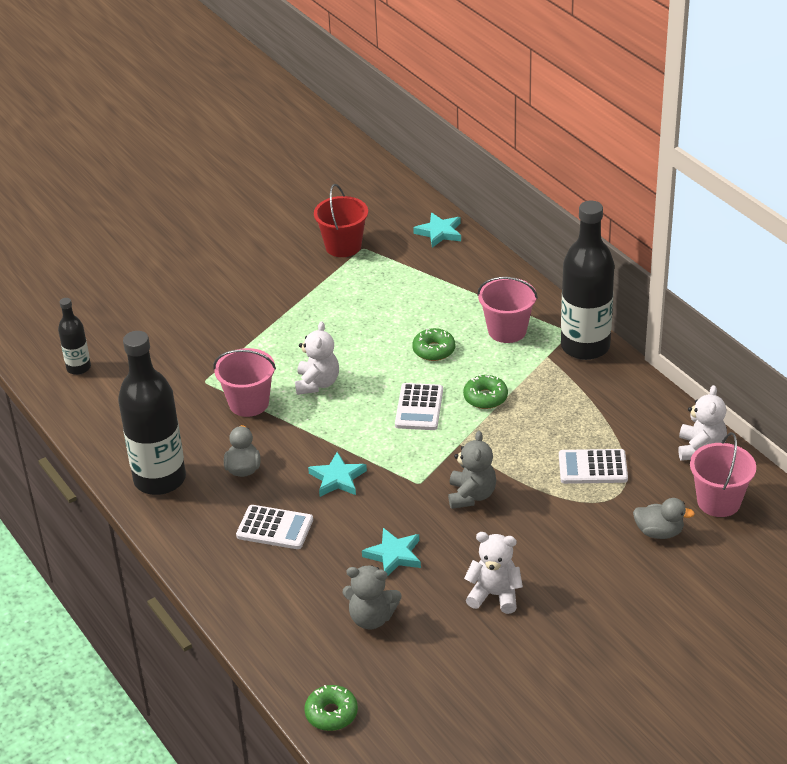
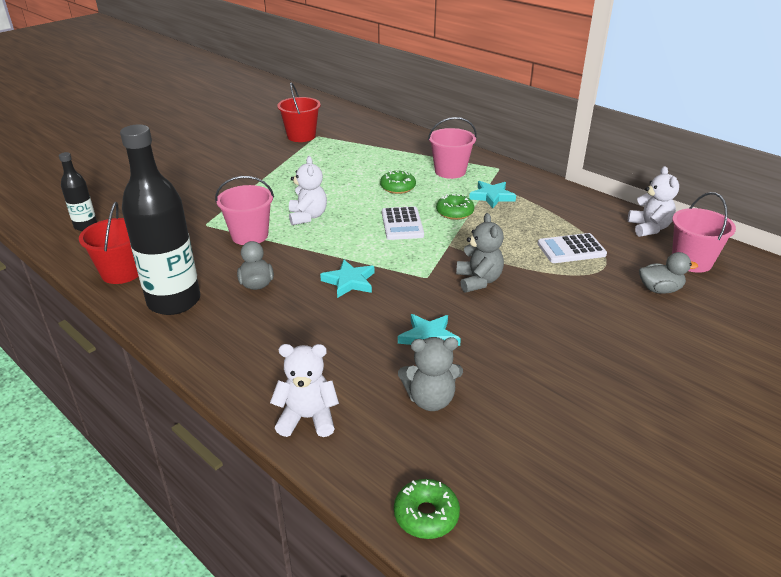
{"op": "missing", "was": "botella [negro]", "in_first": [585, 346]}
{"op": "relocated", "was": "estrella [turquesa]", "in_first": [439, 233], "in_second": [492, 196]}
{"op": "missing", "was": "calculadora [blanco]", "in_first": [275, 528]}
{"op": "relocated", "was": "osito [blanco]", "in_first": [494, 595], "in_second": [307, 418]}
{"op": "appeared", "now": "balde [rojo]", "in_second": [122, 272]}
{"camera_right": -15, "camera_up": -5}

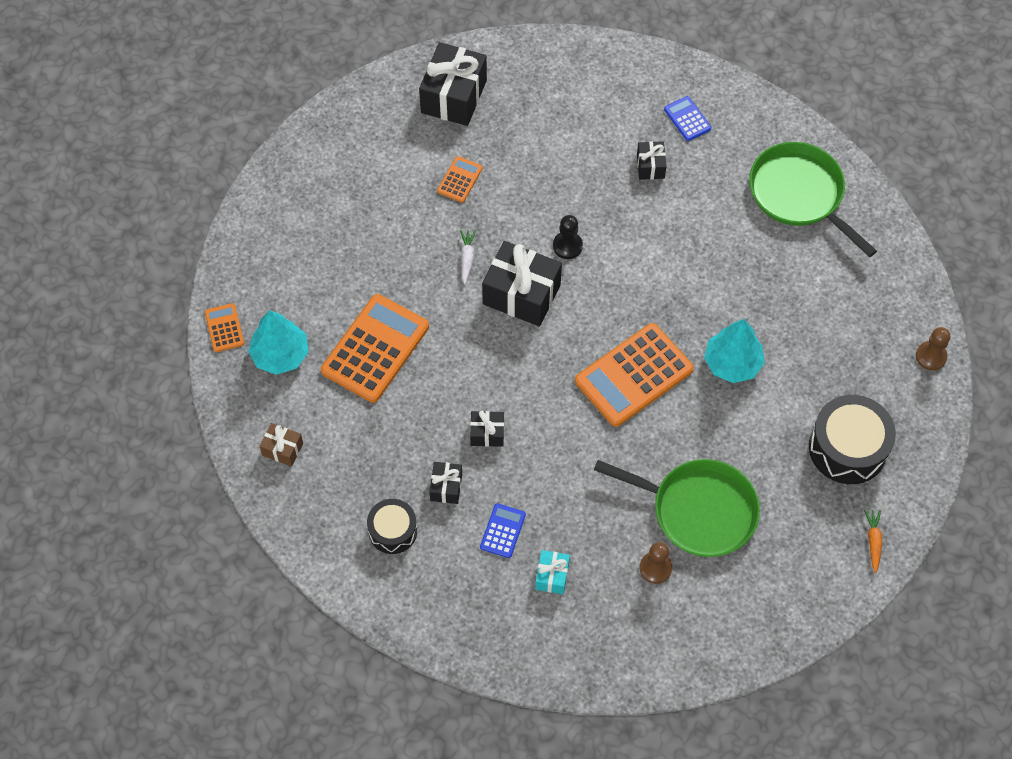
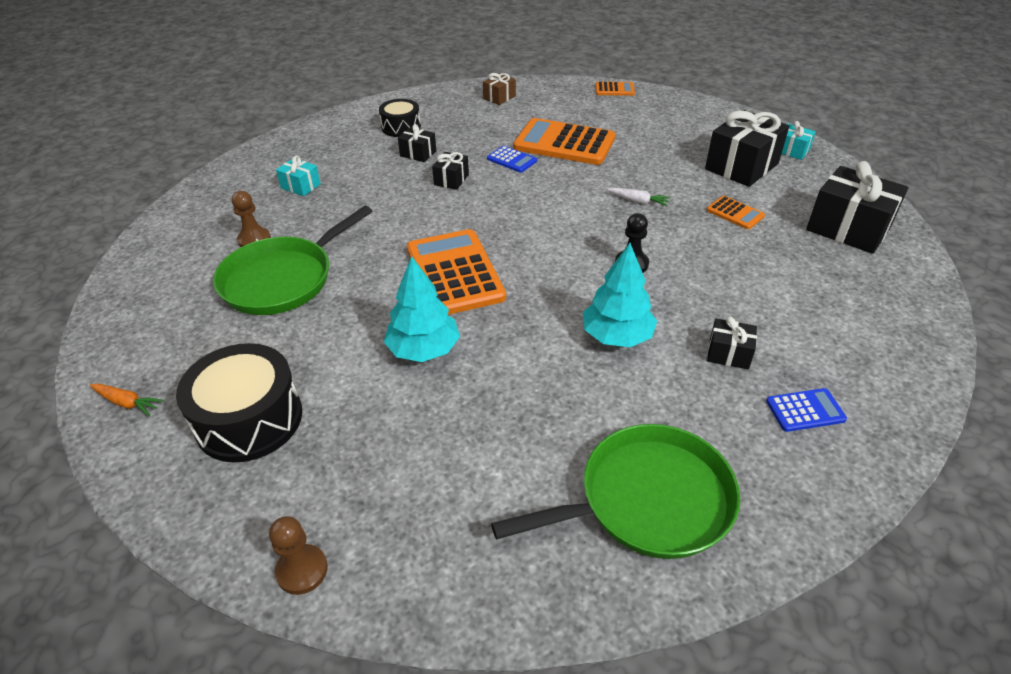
{"op": "relocated", "was": "regalo [negro]", "in_first": [521, 294], "in_second": [741, 166]}
{"op": "spun", "was": "calculadora [naranja]", "in_first": [375, 349], "in_second": [564, 143], "clockwise": 150}
{"op": "relocated", "was": "árbol [turquesa]", "in_first": [280, 355], "in_second": [617, 336]}
{"op": "relocated", "was": "calculadora [azul]", "in_first": [503, 531], "in_second": [512, 160]}
{"op": "appeared", "now": "regalo [turquesa]", "in_second": [791, 150]}
{"camera_right": 110, "camera_up": -20}

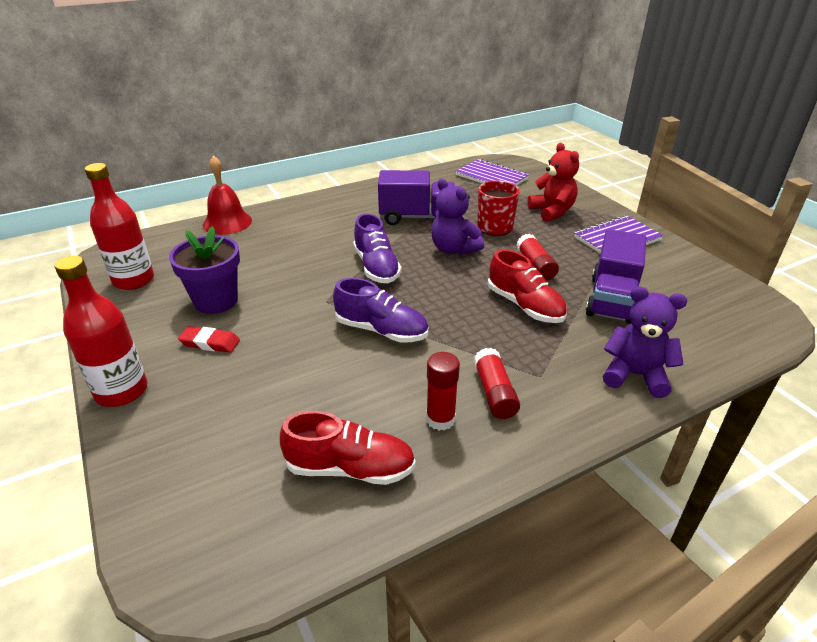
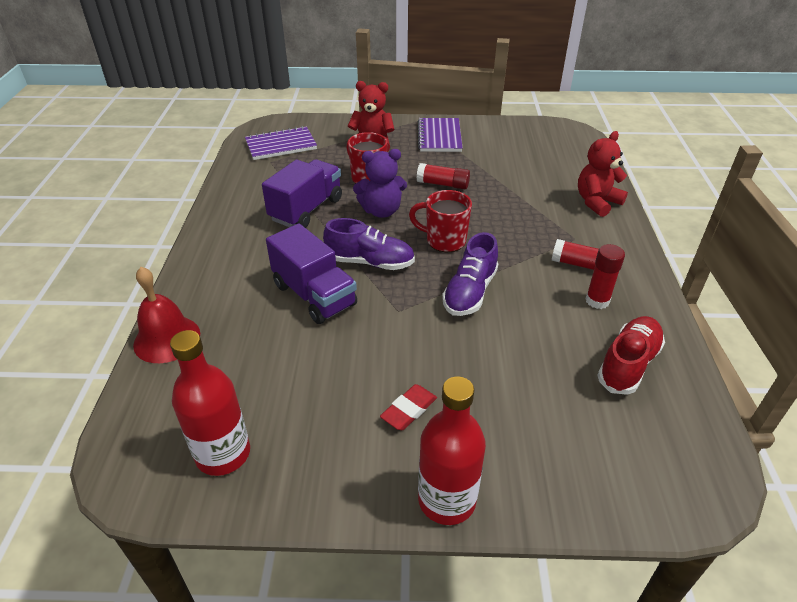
{"op": "missing", "was": "maceta [morado]", "in_first": [216, 301]}
{"op": "relocated", "was": "camión [morado]", "in_first": [611, 299], "in_second": [314, 295]}
{"op": "missing", "was": "zapato [rojo]", "in_first": [525, 306]}
{"op": "spun", "was": "zapato [morado]", "in_first": [381, 330], "in_second": [470, 292], "clockwise": 150}
{"op": "colour", "was": "osito [morado]", "now": "osito [rojo]", "in_first": [635, 375], "in_second": [596, 202]}
{"op": "appeared", "now": "taza [rojo]", "in_second": [444, 240]}
{"camera_right": -60, "camera_up": 5}

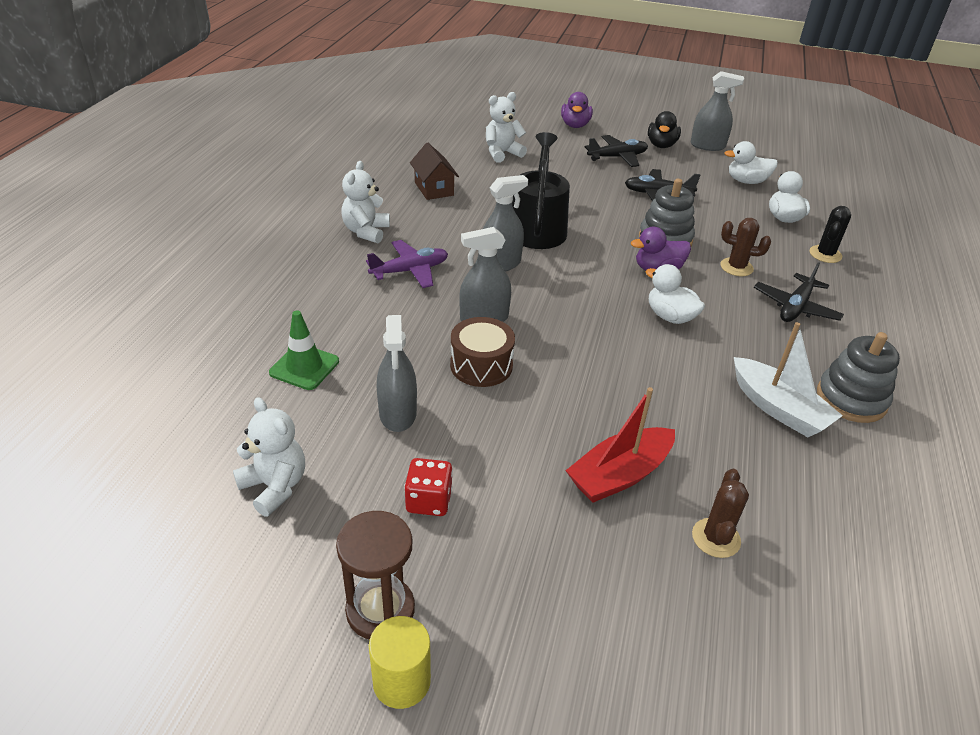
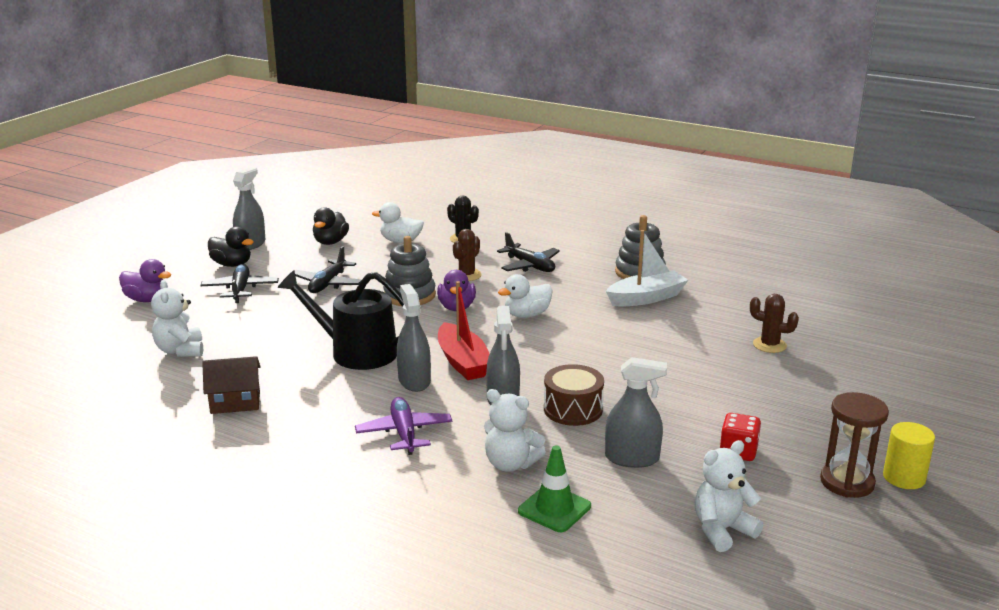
{"op": "colour", "was": "pato [blanco]", "now": "pato [negro]", "in_first": [746, 181], "in_second": [330, 242]}
{"op": "relocated", "was": "osito [blanco]", "in_first": [366, 231], "in_second": [510, 464]}
{"op": "relocated", "was": "barco [rojo]", "in_first": [619, 475], "in_second": [463, 362]}
{"camera_right": -75, "camera_up": -15}

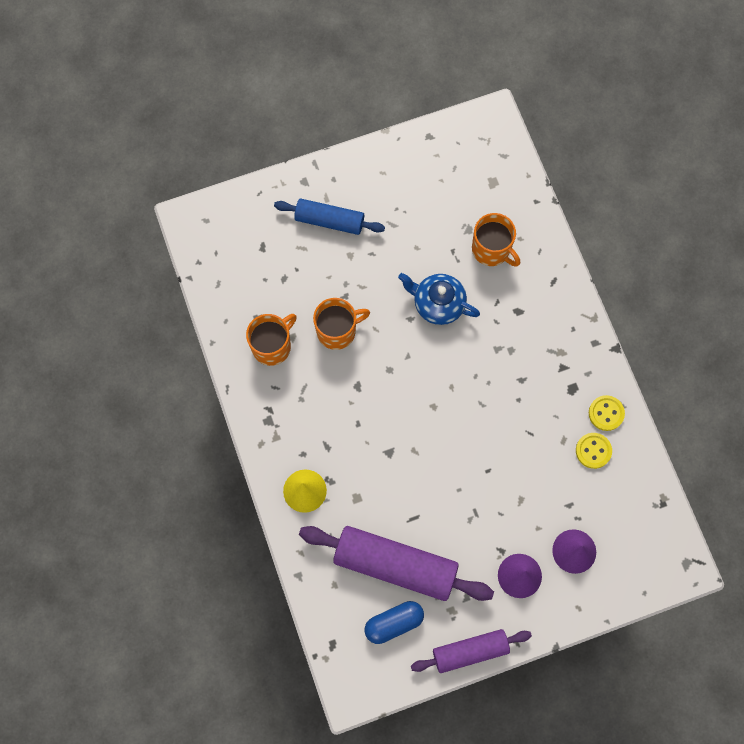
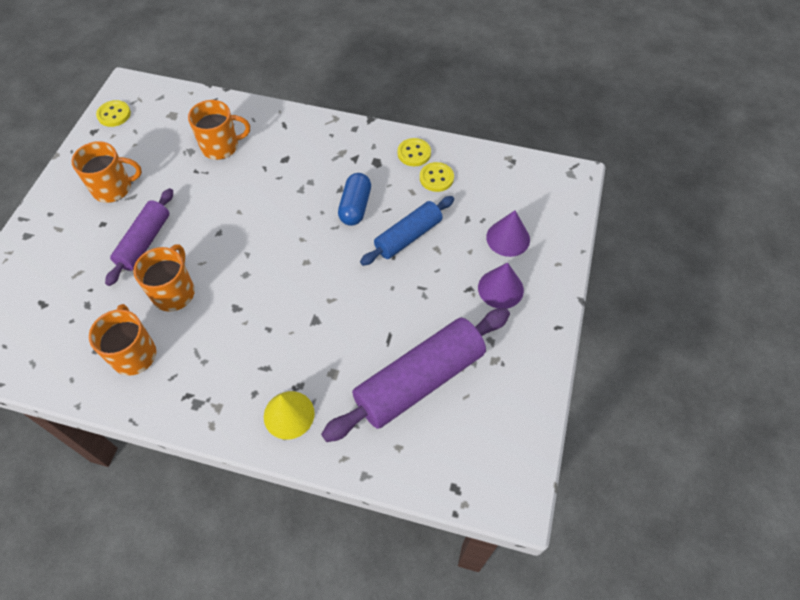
{"op": "relocated", "was": "rodillo [azul]", "in_first": [329, 220], "in_second": [408, 236]}
{"op": "missing", "was": "tetera [azul]", "in_first": [438, 304]}
{"op": "relocated", "was": "cápsula [azul]", "in_first": [394, 623], "in_second": [355, 207]}
{"op": "relocated", "was": "rodillo [morado]", "in_first": [470, 651], "in_second": [144, 242]}
{"op": "appeared", "now": "botón [amarillo]", "in_second": [114, 115]}
{"op": "appeared", "now": "taza [naranja]", "in_second": [113, 188]}
{"camera_right": -55, "camera_up": -15}

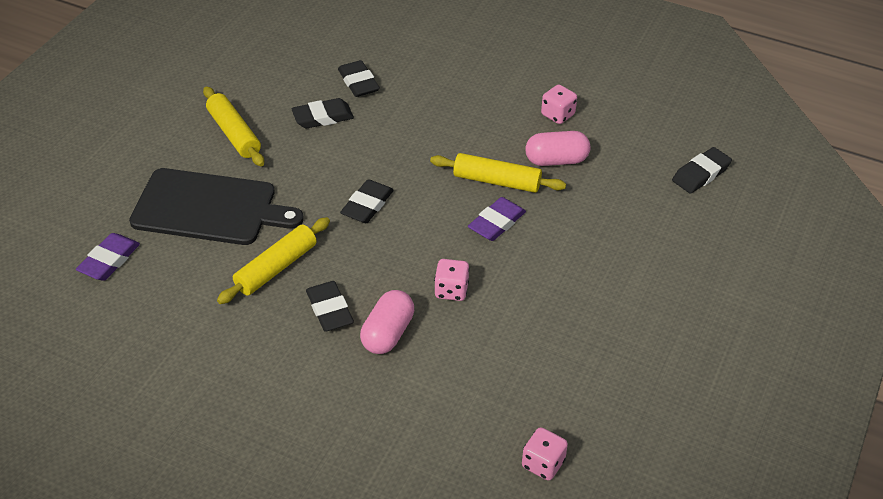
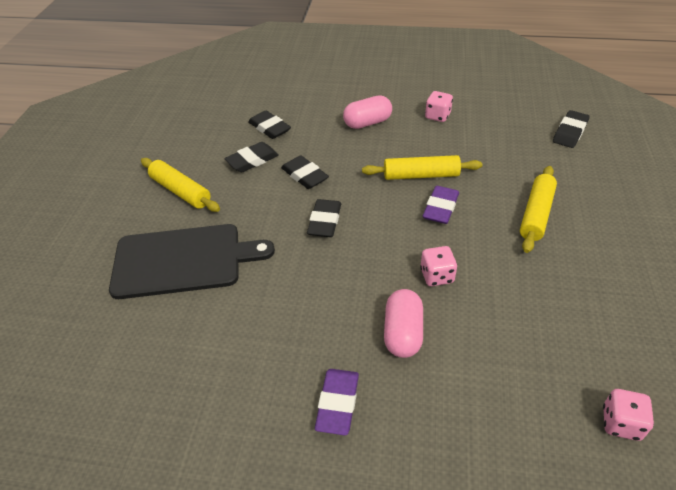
{"op": "relocated", "was": "cápsula [rosa]", "in_first": [556, 160], "in_second": [367, 123]}
{"op": "relocated", "was": "rodillo [amarillo]", "in_first": [276, 268], "in_second": [536, 214]}
{"op": "relocated", "was": "goma de borrar [morado]", "in_first": [109, 260], "in_second": [337, 403]}
{"op": "relocated", "was": "goma de borrar [negro]", "in_first": [329, 310], "in_second": [304, 175]}
{"camera_right": -15, "camera_up": 0}

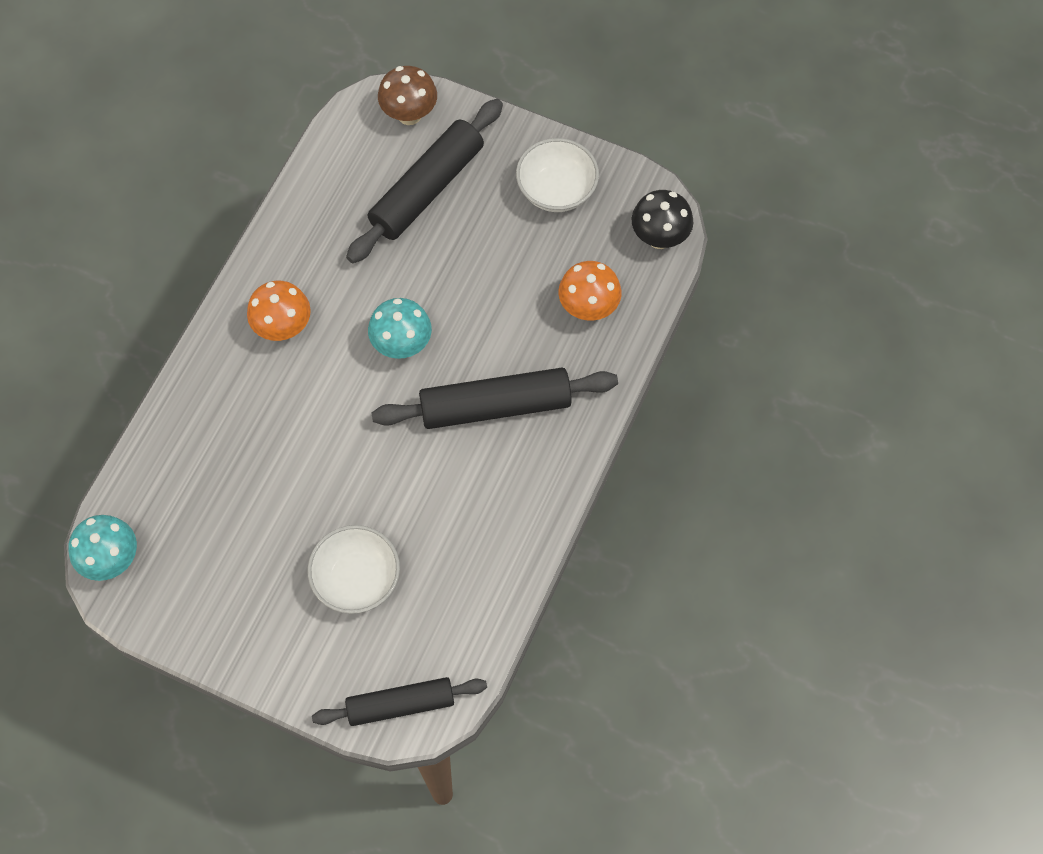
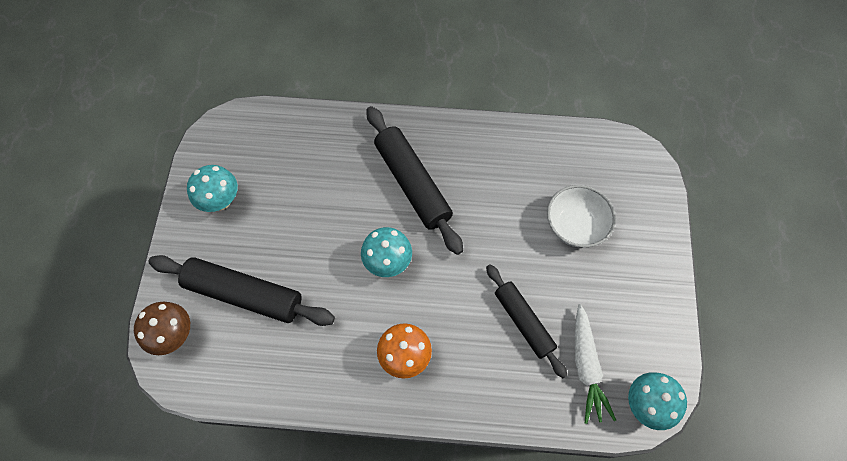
{"op": "exchanged", "was": "cuenco [blanco]", "now": "seta [turquesa]", "in_first": [556, 190], "in_second": [221, 201]}
{"op": "missing", "was": "seta [negro]", "in_first": [659, 237]}
{"op": "missing", "was": "seta [naranja]", "in_first": [588, 308]}
{"op": "relocated", "was": "rodillo [negro]", "in_first": [400, 704], "in_second": [523, 322]}
{"op": "appeared", "now": "zanahoria [blanco]", "in_second": [586, 366]}
{"camera_right": -110, "camera_up": 0}

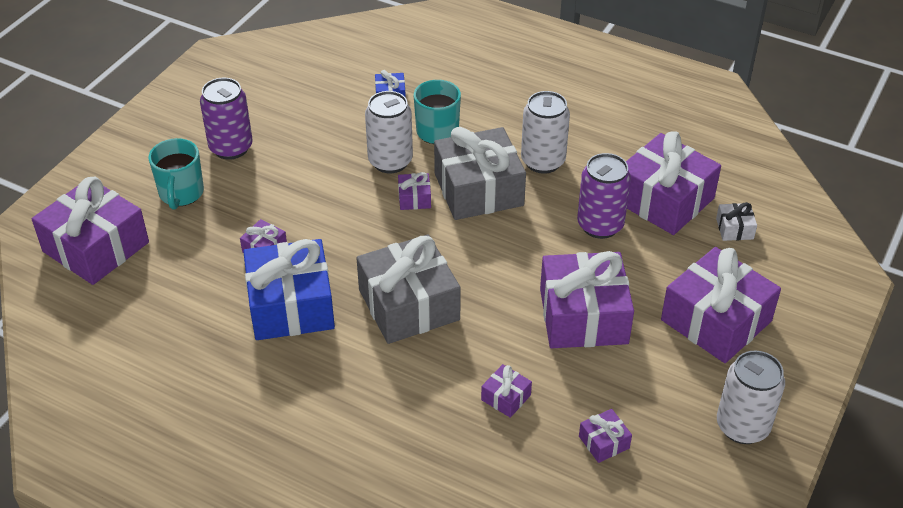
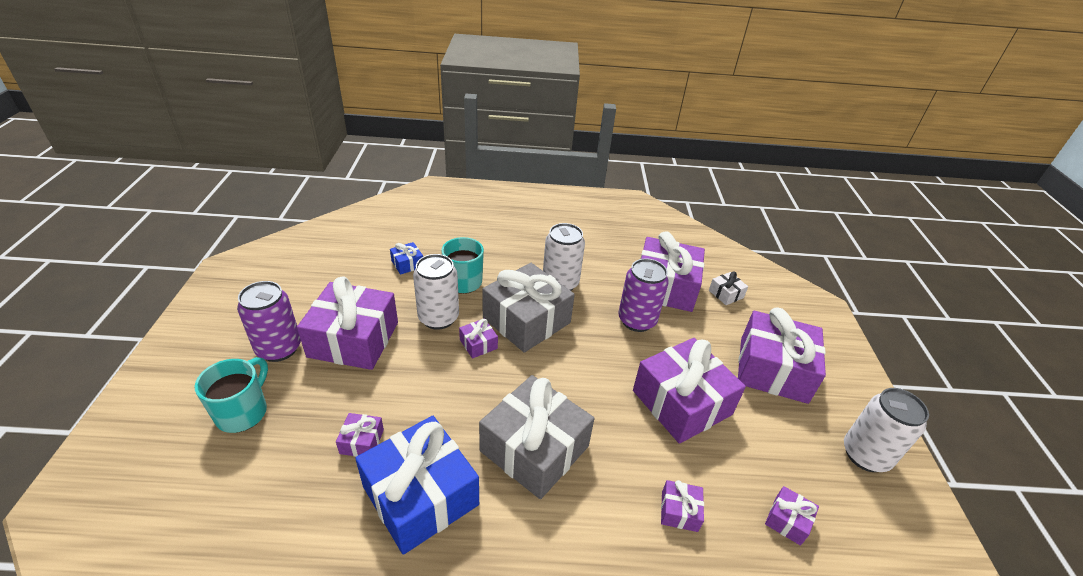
{"op": "spun", "was": "taza [turquesa]", "in_first": [181, 194], "in_second": [243, 412], "clockwise": -135}
{"op": "relocated", "was": "regalo [morado]", "in_first": [96, 247], "in_second": [354, 339]}
{"camera_right": -30, "camera_up": -5}

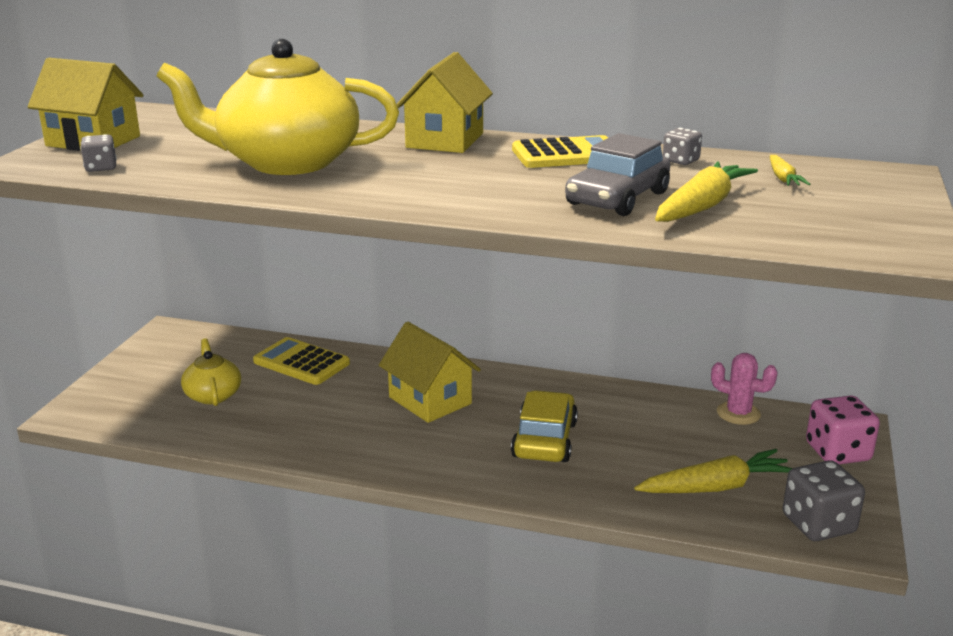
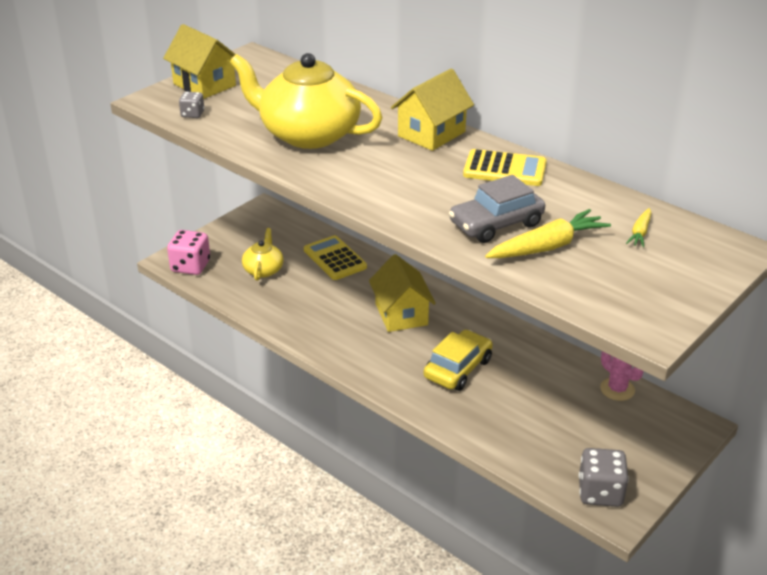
{"op": "missing", "was": "dado [gris]", "in_first": [680, 161]}
{"op": "relocated", "was": "dado [rosa]", "in_first": [837, 452], "in_second": [190, 266]}
{"op": "missing", "was": "zanahoria [amarillo]", "in_first": [716, 487]}
{"camera_right": 25, "camera_up": 10}

